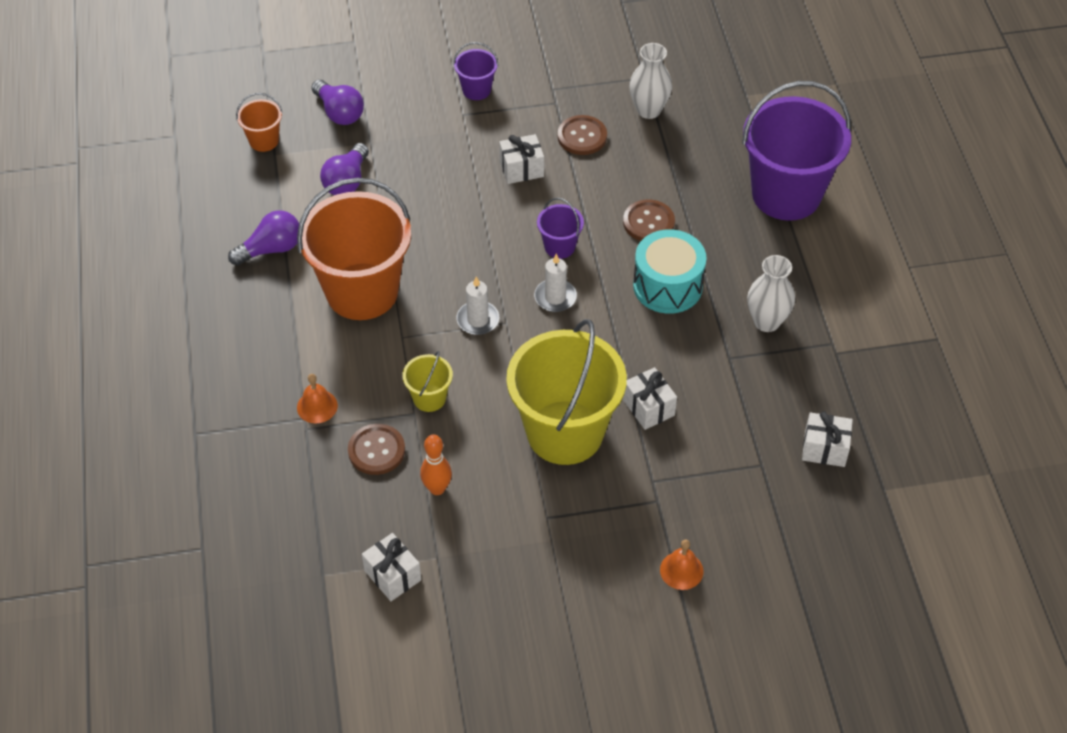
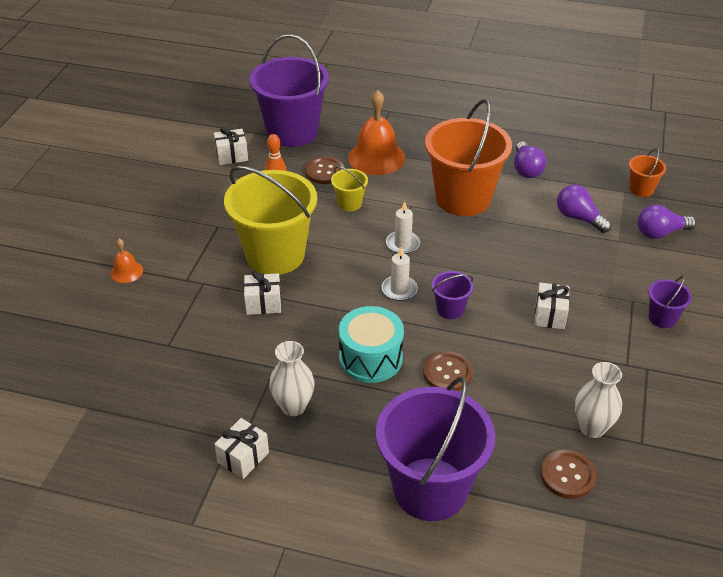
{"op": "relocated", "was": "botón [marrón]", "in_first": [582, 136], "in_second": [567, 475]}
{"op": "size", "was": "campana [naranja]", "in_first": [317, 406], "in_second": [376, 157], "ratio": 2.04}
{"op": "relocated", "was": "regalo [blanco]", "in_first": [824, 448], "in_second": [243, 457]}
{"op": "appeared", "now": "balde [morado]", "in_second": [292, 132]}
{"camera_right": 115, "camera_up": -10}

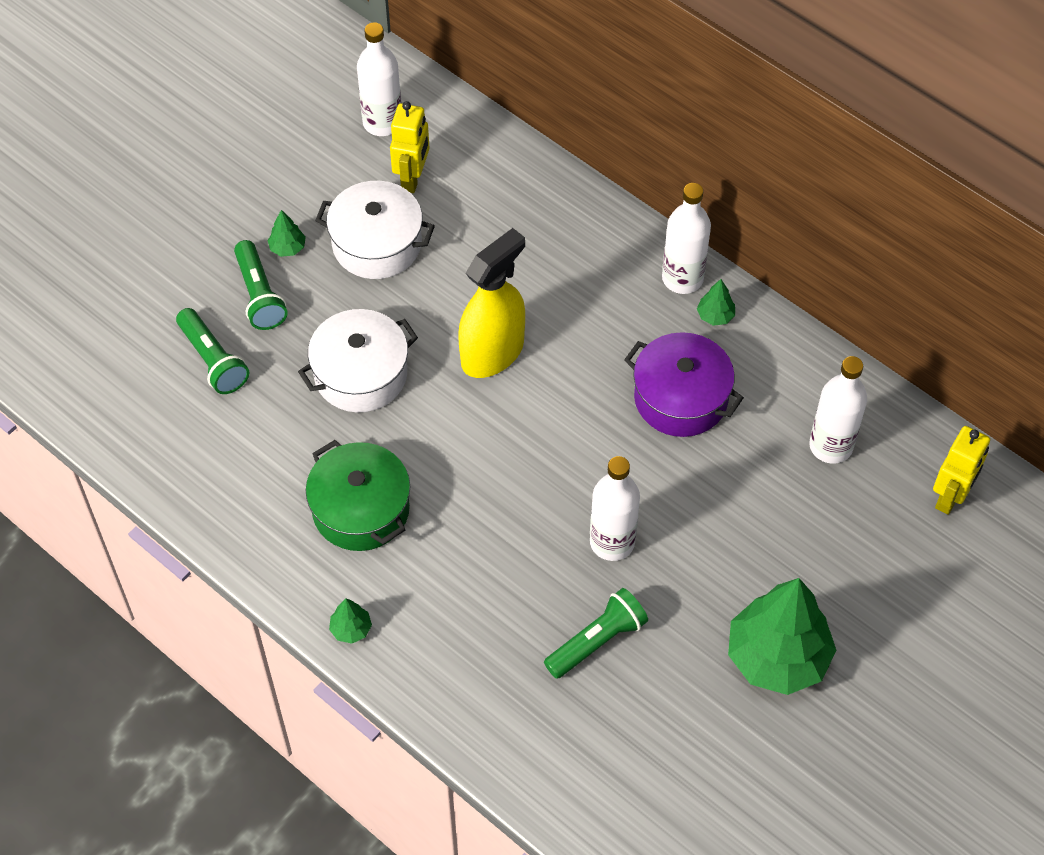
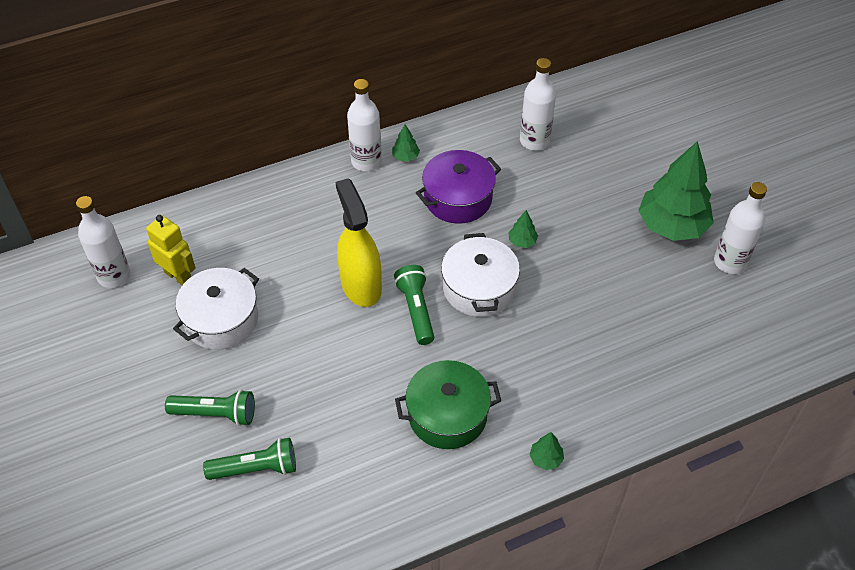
{"op": "relocated", "was": "árbol [verde]", "in_first": [287, 248], "in_second": [522, 241]}
{"op": "relocated", "was": "olla [blanco]", "in_first": [360, 374], "in_second": [479, 288]}
{"op": "missing", "was": "robot [amarillo]", "in_first": [950, 497]}
{"op": "relocated", "was": "botella [blanco]", "in_first": [612, 542], "in_second": [730, 262]}
{"op": "relocated", "was": "lámpara de mano [verde]", "in_first": [597, 641], "in_second": [416, 310]}
{"camera_right": -65, "camera_up": -5}

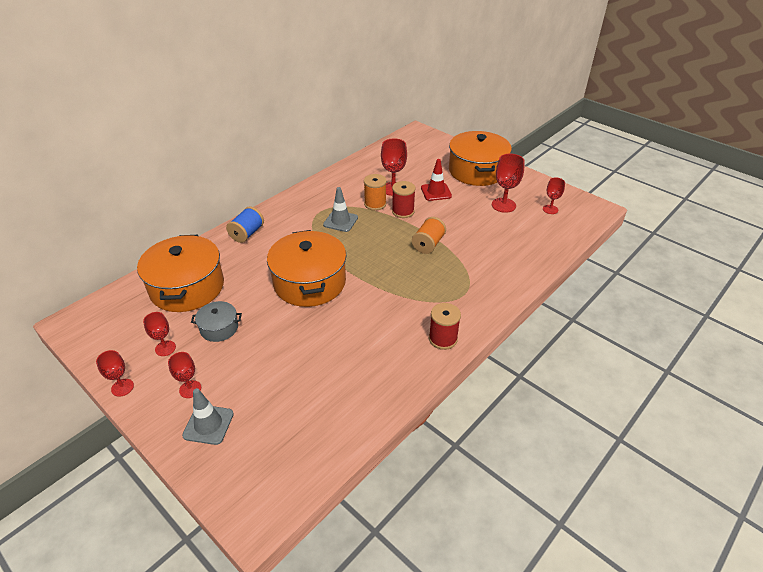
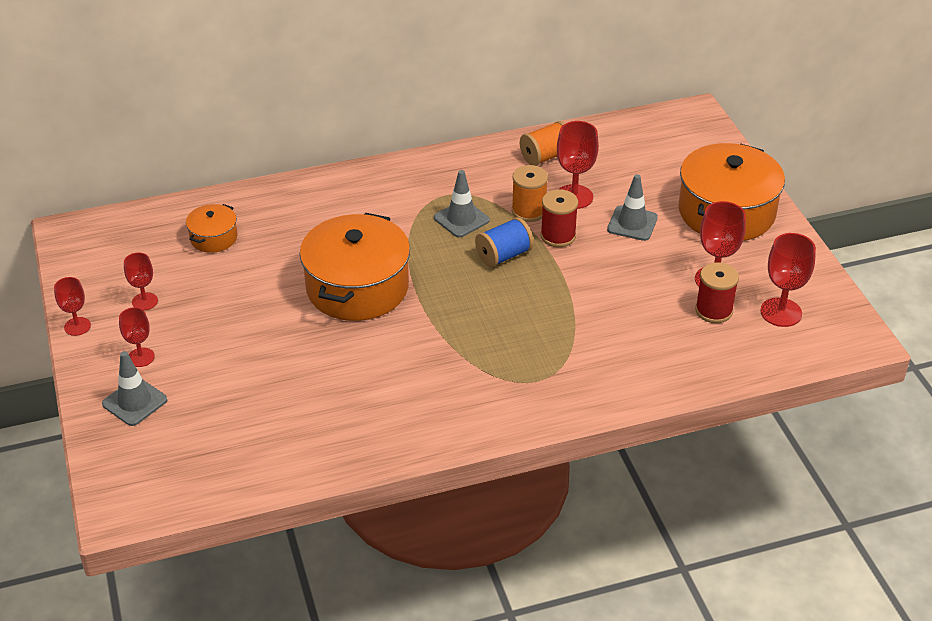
{"op": "colour", "was": "cono de tráfico [rojo]", "now": "cono de tráfico [gris]", "in_first": [436, 192], "in_second": [632, 223]}
{"op": "size", "was": "copa [rojo]", "in_first": [550, 209], "in_second": [781, 312], "ratio": 1.6}
{"op": "relocated", "was": "carrete [azul]", "in_first": [247, 233], "in_second": [504, 255]}
{"op": "relocated", "was": "carrete [naranja]", "in_first": [428, 244], "in_second": [546, 156]}
{"op": "size", "was": "olla [naranja]", "in_first": [187, 287], "in_second": [213, 238], "ratio": 0.48}
{"op": "missing", "was": "olla [gris]", "in_first": [219, 328]}
{"op": "relocated", "was": "carrete [rojo]", "in_first": [443, 339], "in_second": [714, 310]}
{"camera_right": 30, "camera_up": 0}

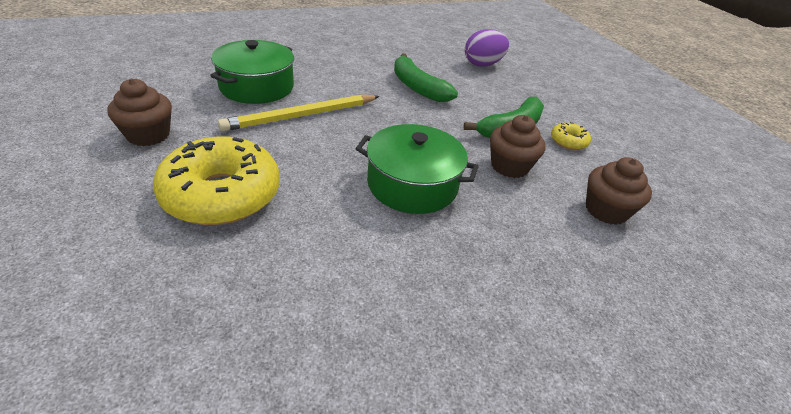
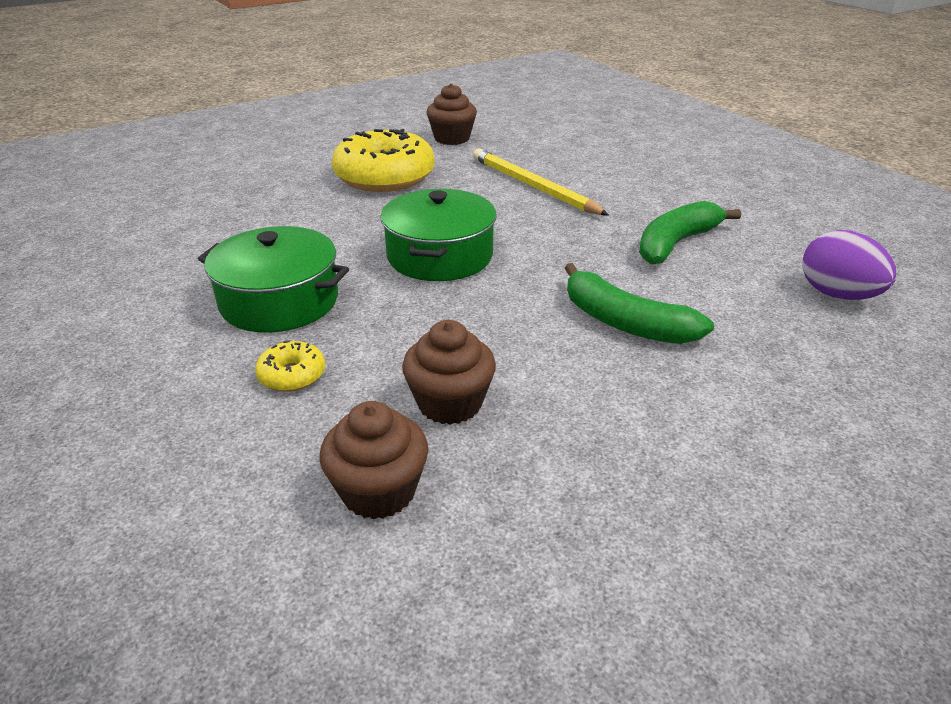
{"op": "relocated", "was": "olla [verde]", "in_first": [257, 87], "in_second": [279, 301]}
{"op": "relocated", "was": "magdalena [marrón]", "in_first": [509, 166], "in_second": [378, 491]}
{"op": "relocated", "was": "rosquilla [amarillo]", "in_first": [568, 142], "in_second": [292, 375]}
{"camera_right": 85, "camera_up": -5}

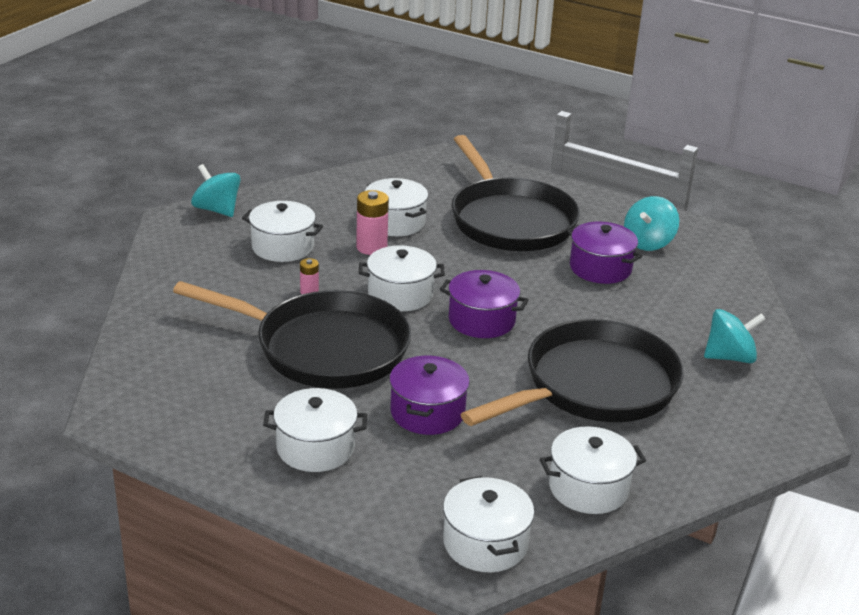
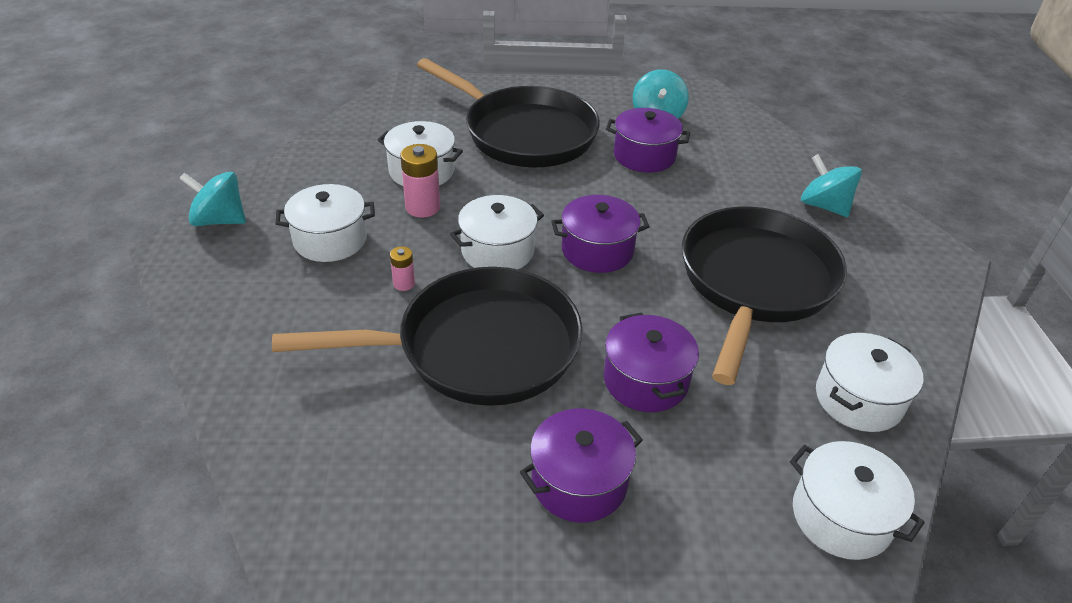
{"op": "spun", "was": "peonza [turquesa]", "in_first": [729, 357], "in_second": [824, 206], "clockwise": -90}
{"op": "colour", "was": "olla [blanco]", "now": "olla [morado]", "in_first": [315, 448], "in_second": [579, 482]}
{"camera_right": -30, "camera_up": 10}

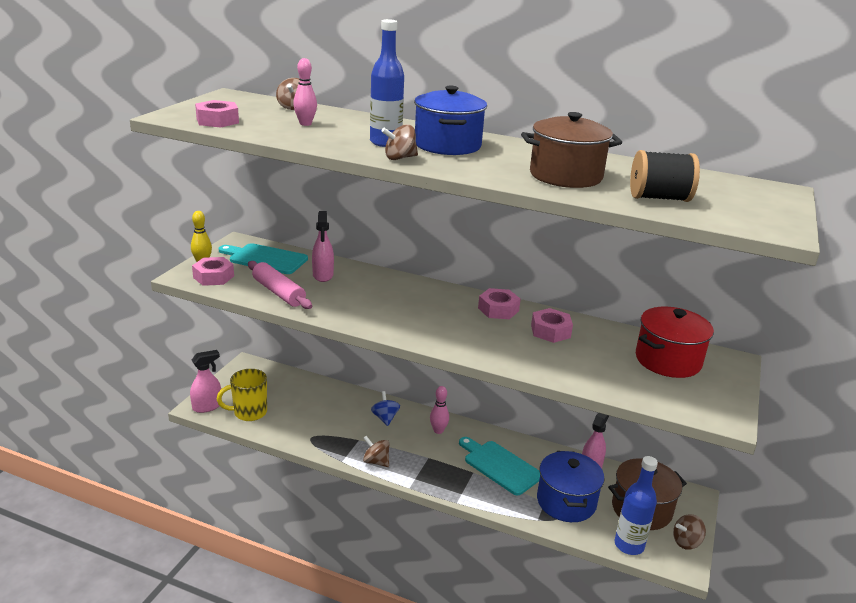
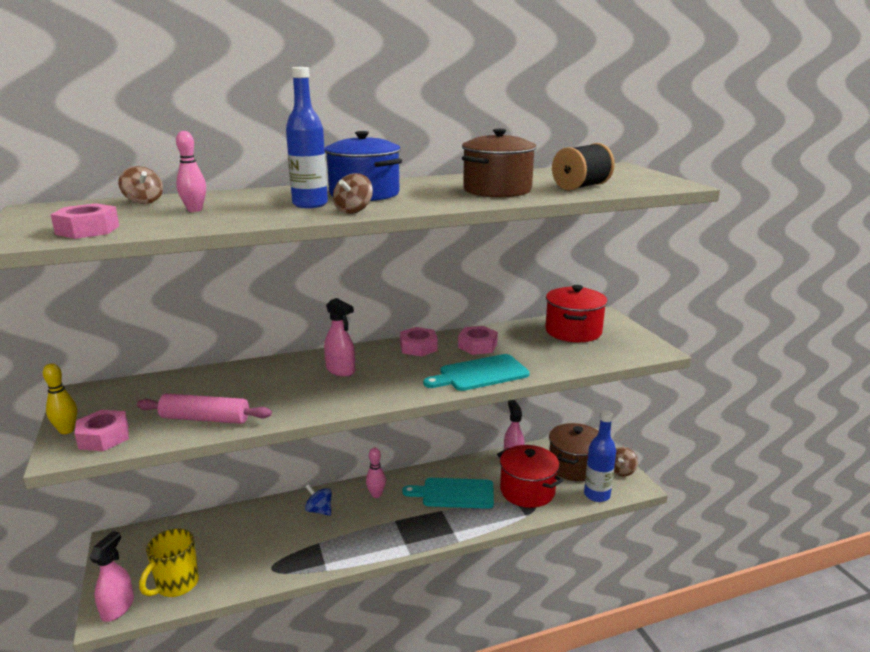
{"op": "relocated", "was": "pulverizador [rosa]", "in_first": [323, 275], "in_second": [340, 370]}
{"op": "relocated", "was": "tabla de cortar [turquesa]", "in_first": [265, 259], "in_second": [480, 374]}
{"op": "missing", "was": "peonza [marrón]", "in_first": [376, 461]}
{"op": "colour", "was": "olla [azul]", "now": "olla [rojo]", "in_first": [566, 502], "in_second": [527, 491]}
{"camera_right": -40, "camera_up": -5}

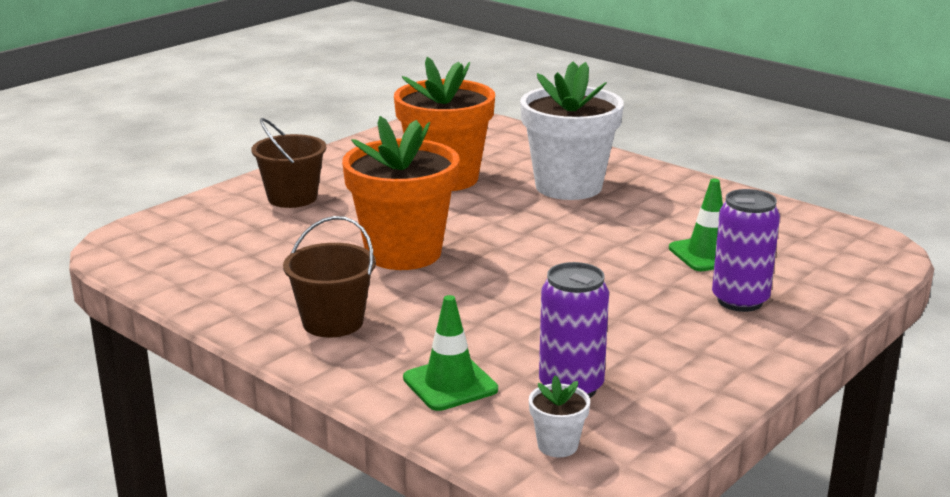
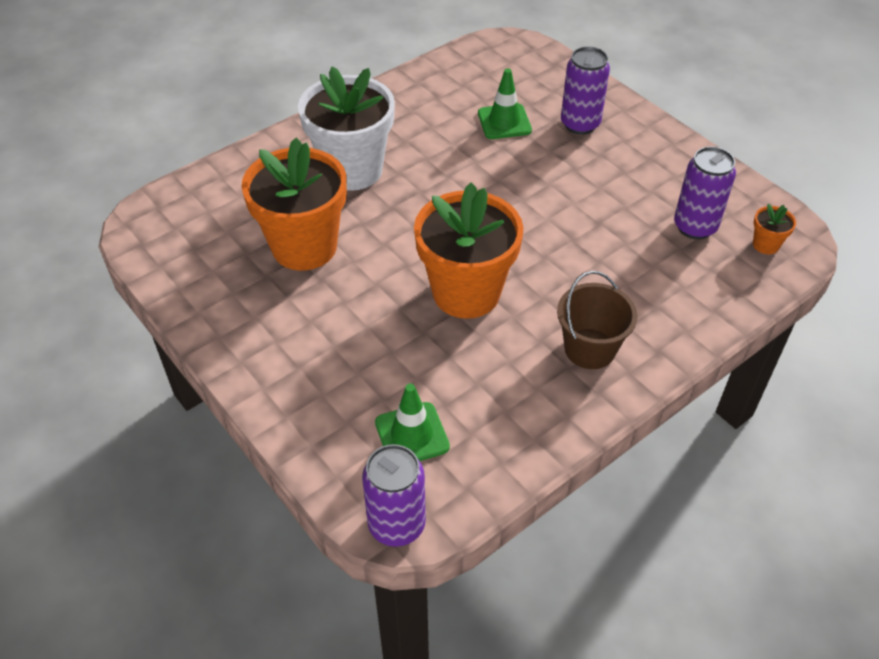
{"op": "missing", "was": "balde [marrón]", "in_first": [292, 198]}
{"op": "relocated", "was": "cono de tráfico [verde]", "in_first": [450, 384], "in_second": [412, 435]}
{"op": "colour", "was": "maceta [blanco]", "now": "maceta [naranja]", "in_first": [557, 445], "in_second": [765, 245]}
{"op": "appeared", "now": "lata [morado]", "in_second": [397, 525]}
{"camera_right": -80, "camera_up": 25}

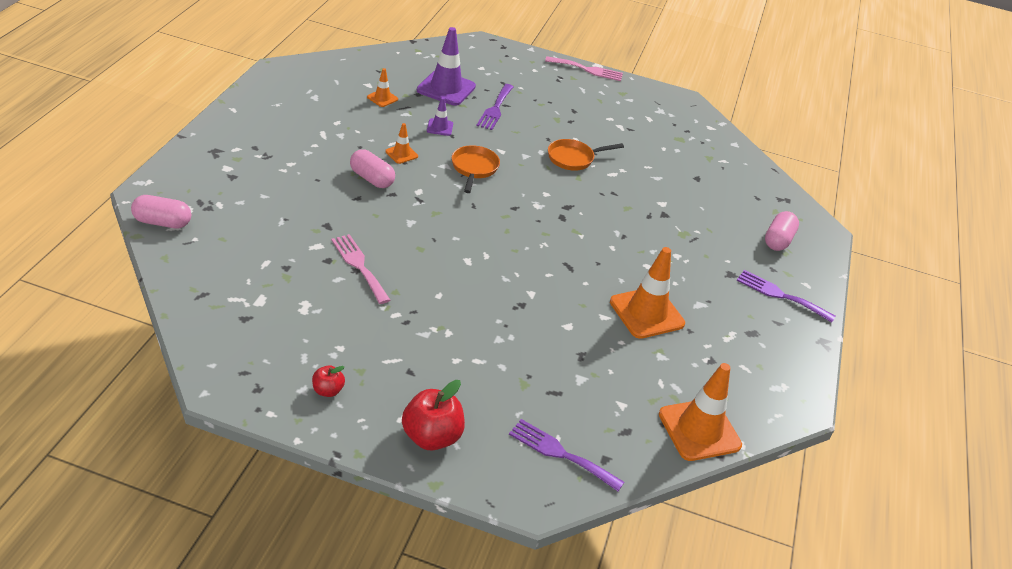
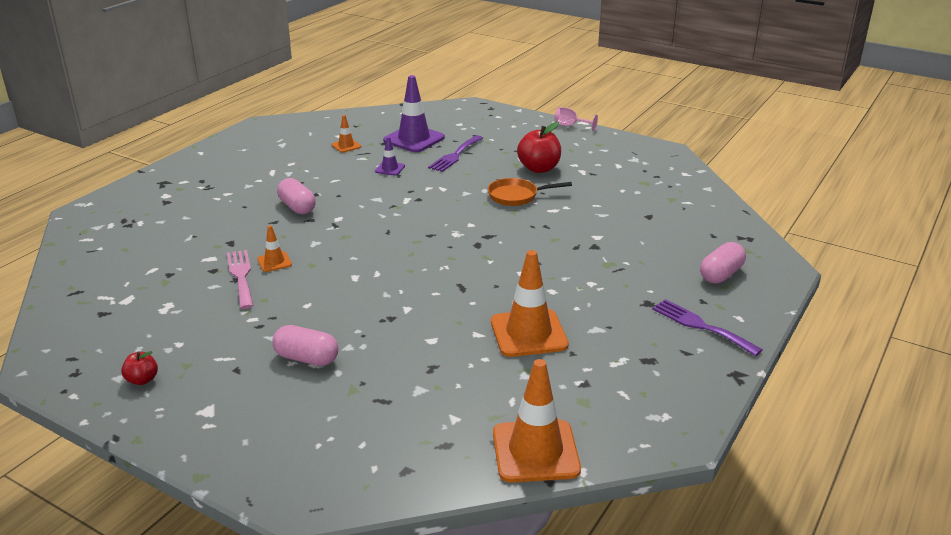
{"op": "exchanged", "was": "tenedor [rosa]", "now": "copa [rosa]", "in_first": [587, 70], "in_second": [570, 126]}
{"op": "relocated", "was": "cono de tráfico [naranja]", "in_first": [401, 154], "in_second": [274, 262]}
{"op": "missing", "was": "sartén [naranja]", "in_first": [474, 168]}
{"op": "relocated", "was": "cápsula [rosa]", "in_first": [162, 222], "in_second": [307, 358]}
{"op": "relocated", "was": "manzana [rojo]", "in_first": [431, 437], "in_second": [539, 168]}
{"op": "missing", "was": "tenedor [morado]", "in_first": [560, 453]}
{"camera_right": 20, "camera_up": -10}

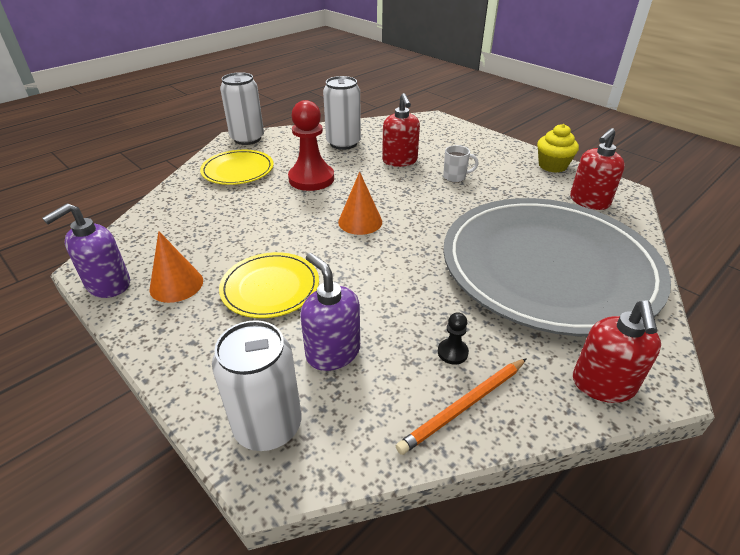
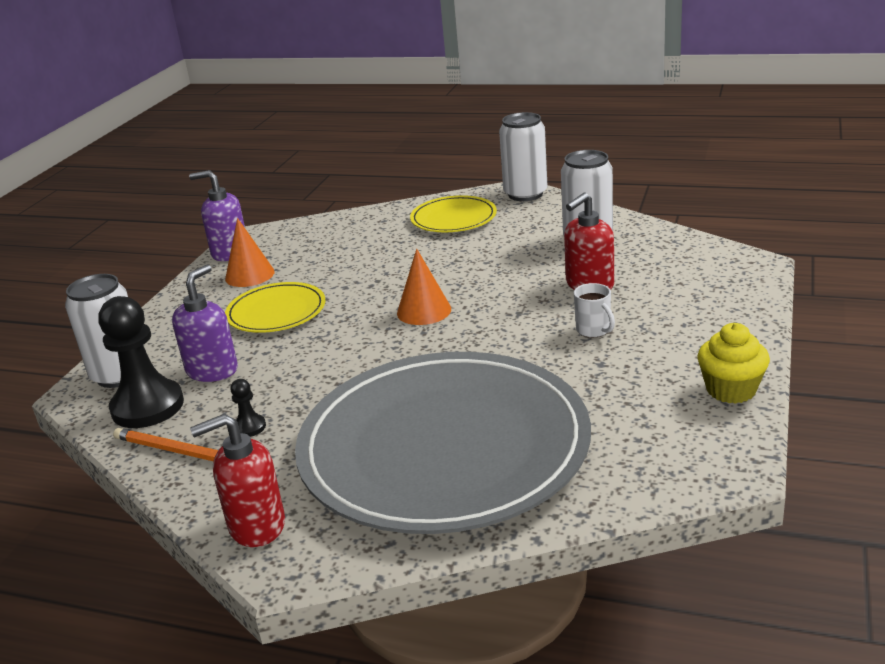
{"op": "missing", "was": "peón [rojo]", "in_first": [311, 179]}
{"op": "missing", "was": "dispensador de jabón [rojo]", "in_first": [589, 201]}
{"op": "appeared", "now": "peón [negro]", "in_second": [147, 407]}
{"camera_right": 65, "camera_up": -10}

